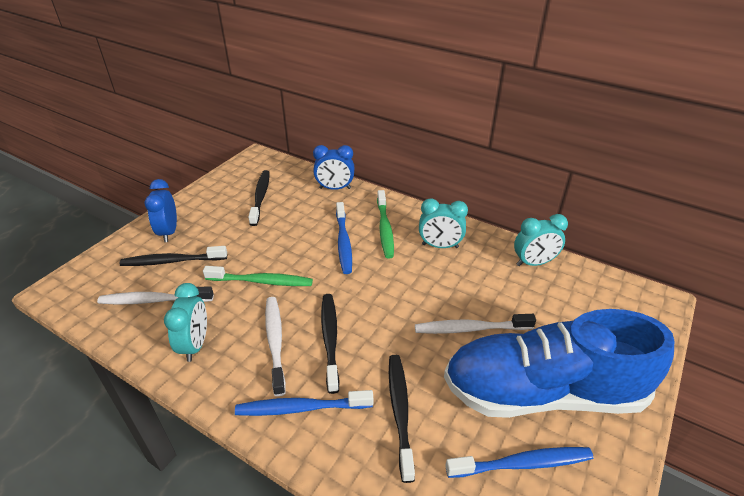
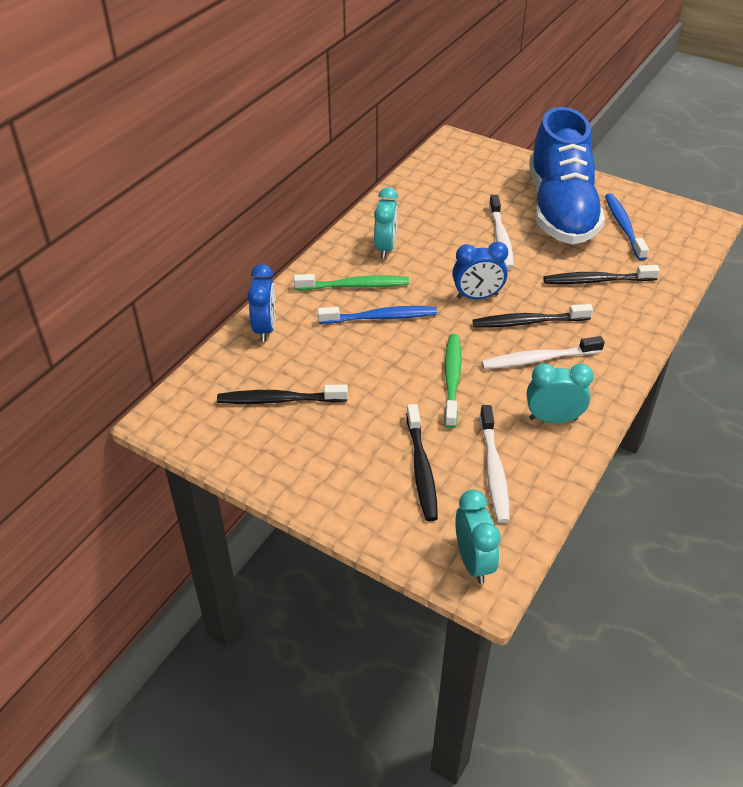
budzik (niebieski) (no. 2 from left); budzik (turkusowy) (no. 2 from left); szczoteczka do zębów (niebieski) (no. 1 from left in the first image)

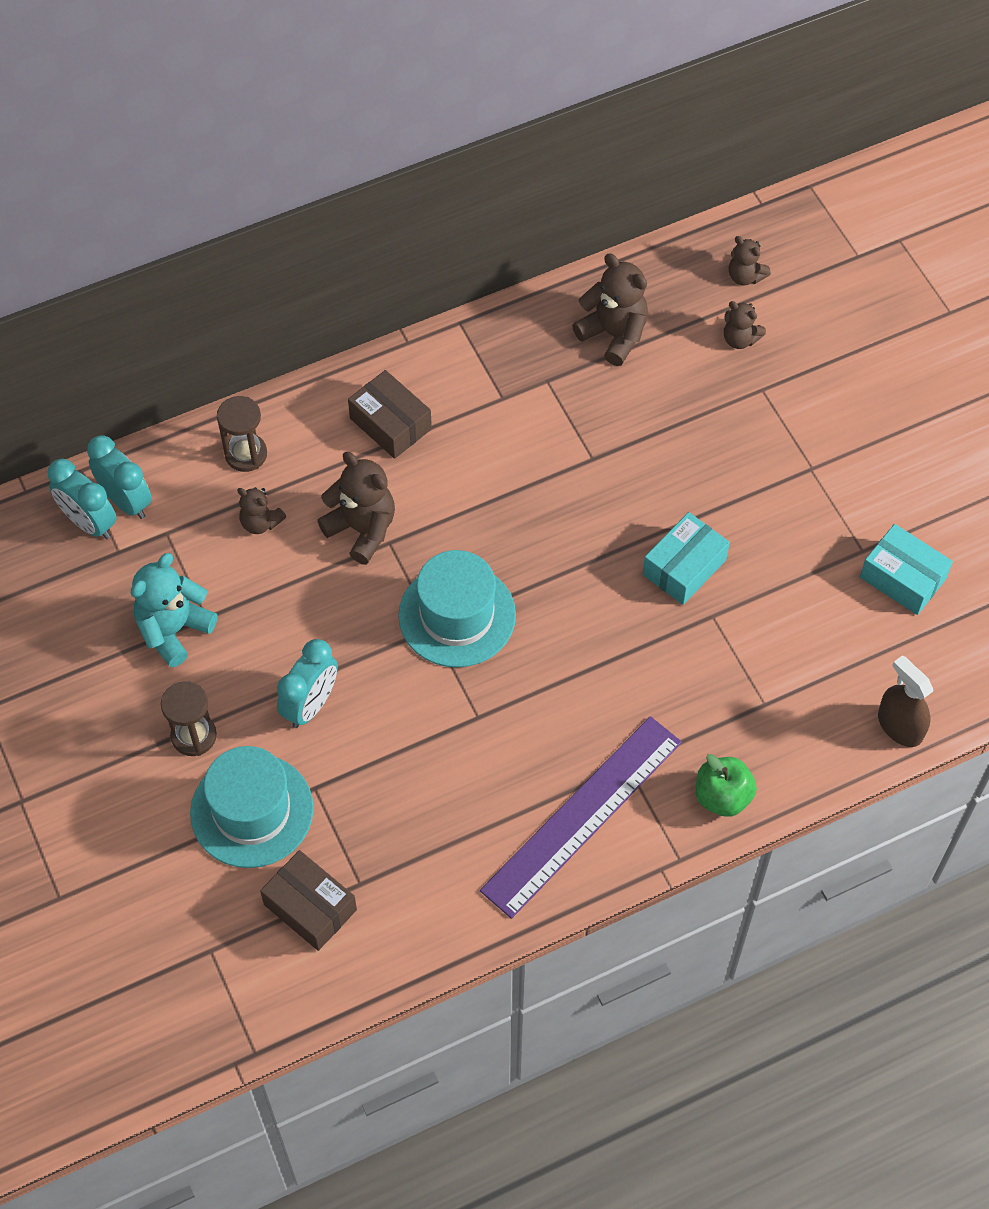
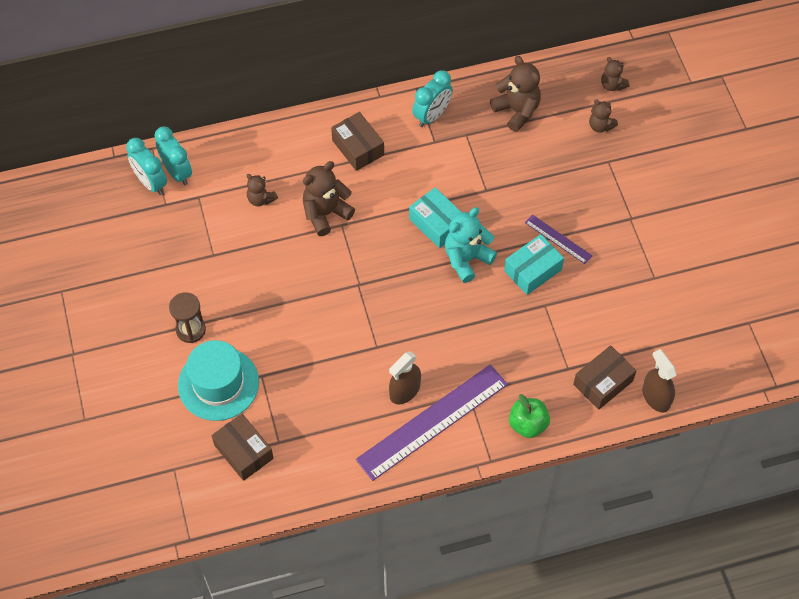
klepsydra (brązowy) (no. 2 from left in the first image); miś (brązowy) (no. 2 from left); pudełko (turkusowy) (no. 1 from left); kapelusz (turkusowy) (no. 2 from left in the first image); miś (turkusowy); budzik (turkusowy) (no. 3 from left); linijka (fioletowy) (no. 2 from left); pudełko (brązowy) (no. 3 from left); spryskiwacz (brązowy) (no. 1 from left)

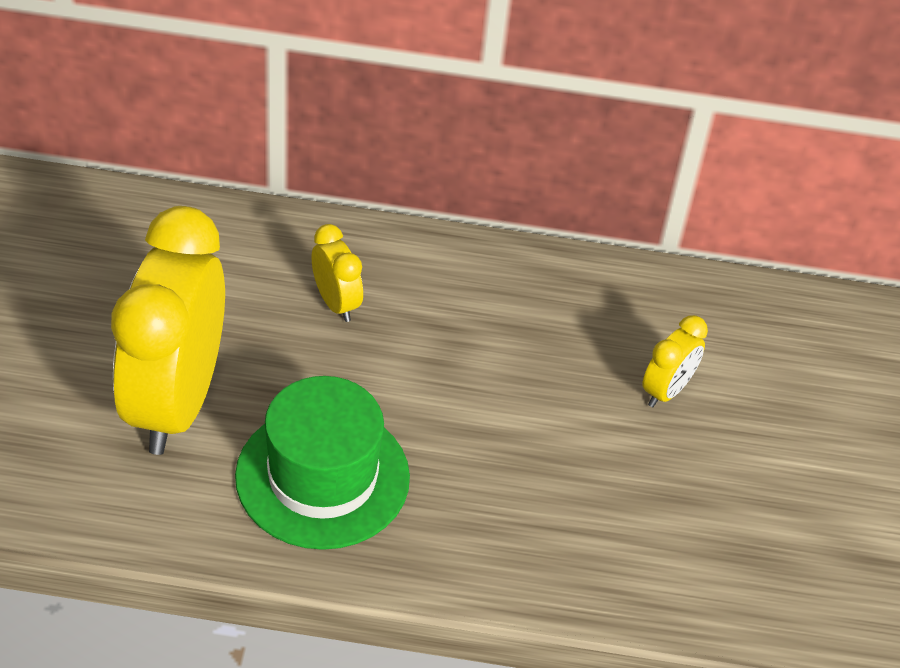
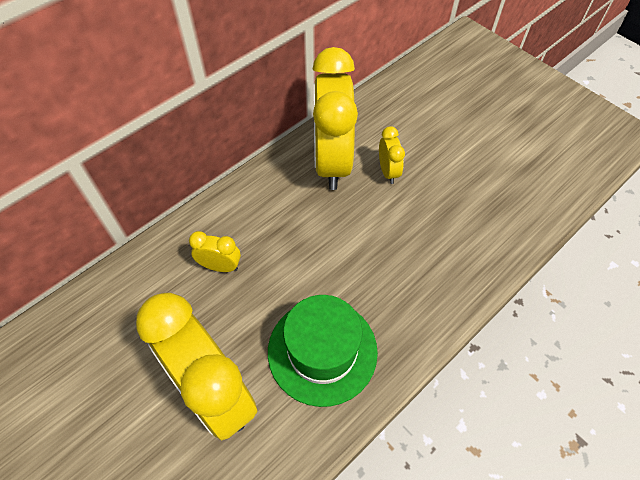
budzik (żółty) (no. 3 from left)

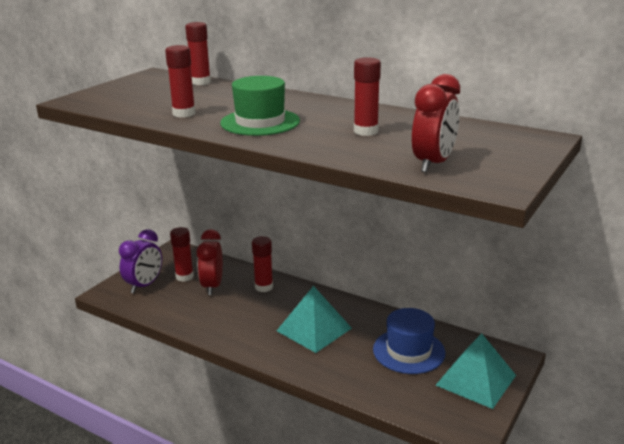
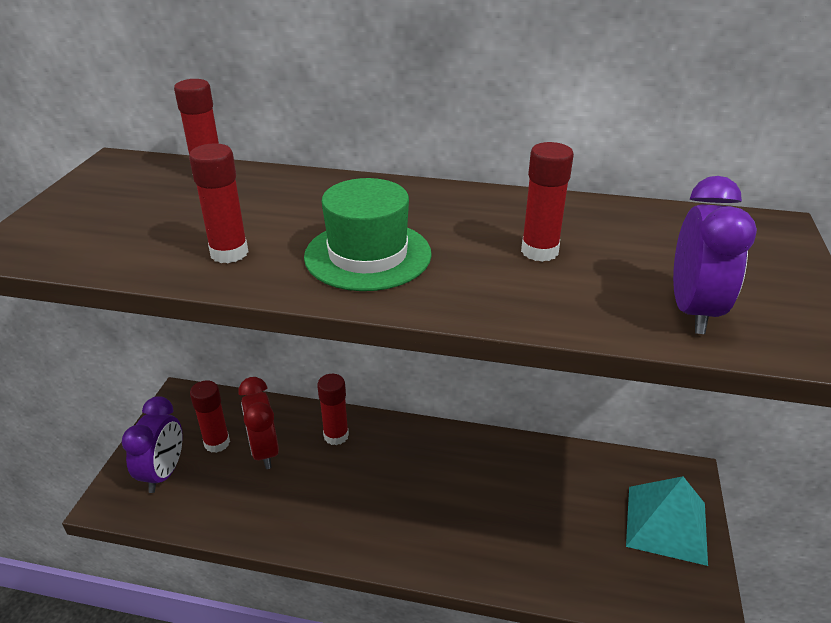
budzik (fioletowy) (no. 2 from left); piramida (turkusowy) (no. 1 from left in the first image); kapelusz (niebieski)

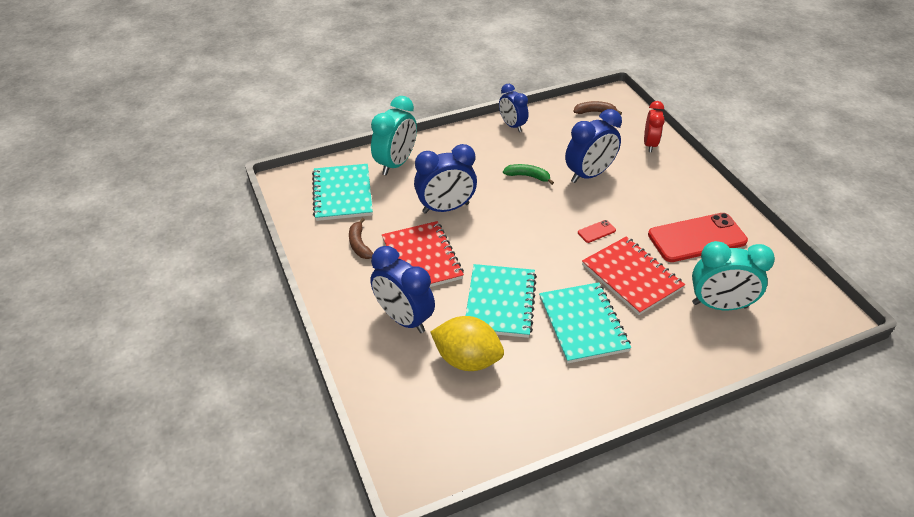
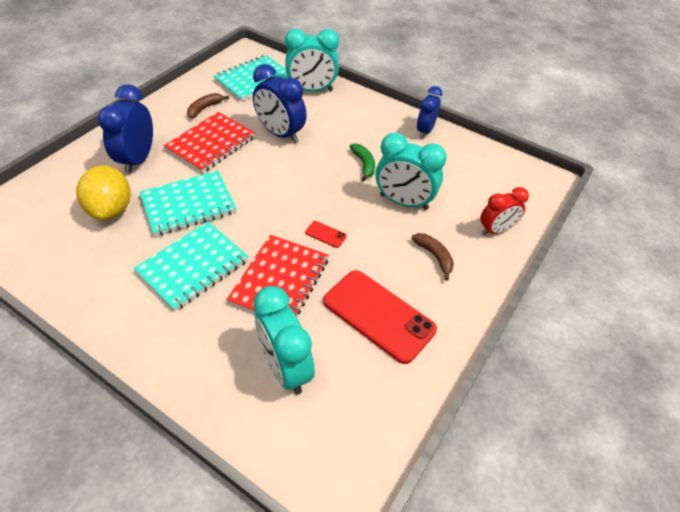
banan (brązowy) (no. 2 from left); budzik (turkusowy) (no. 3 from left)

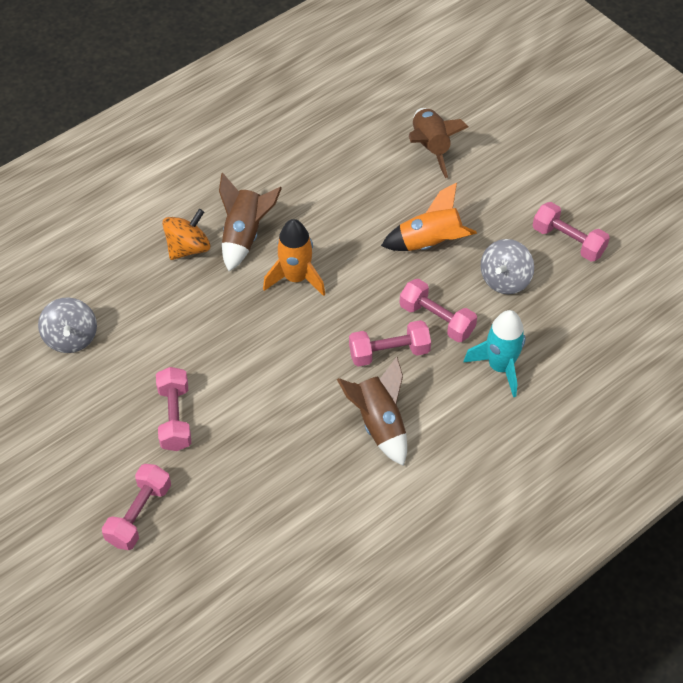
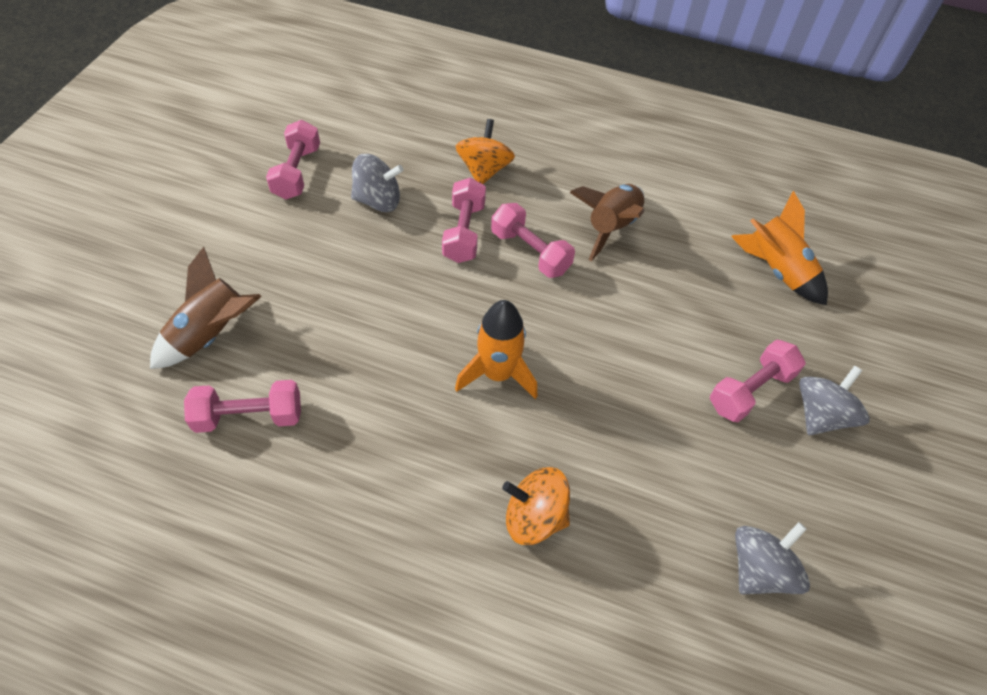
rakieta (brązowy) (no. 1 from left in the first image); rakieta (pomarańczowy) (no. 2 from left); bączek (pomarańczowy) (no. 1 from left); hantel (różowy) (no. 1 from left); bączek (szary) (no. 3 from left)

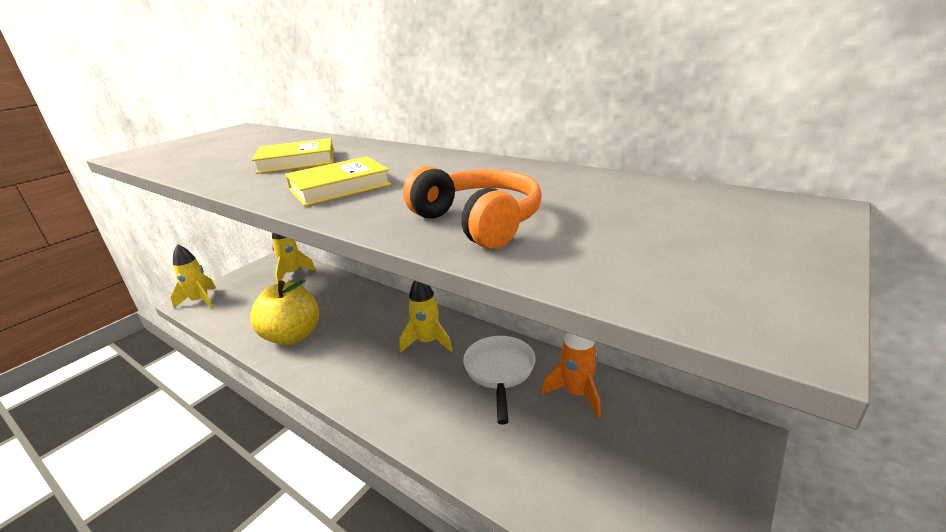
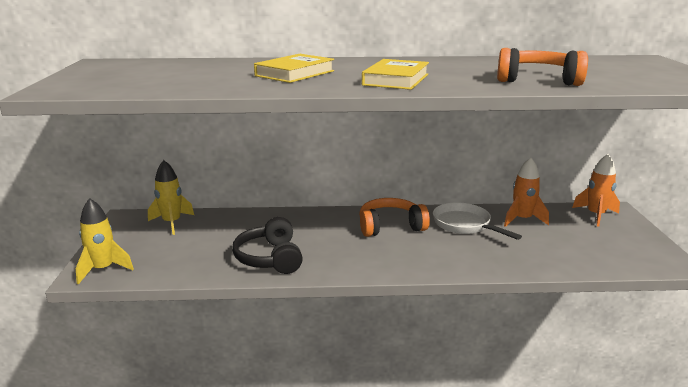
słuchawki (czarny); słuchawki (pomarańczowy) (no. 1 from left); rakieta (pomarańczowy) (no. 2 from left)

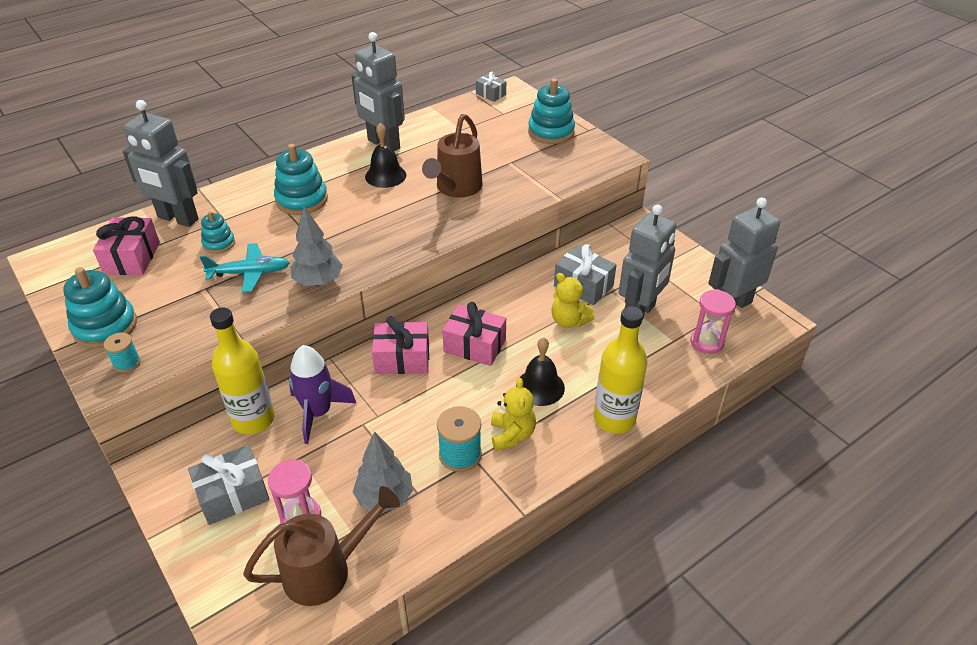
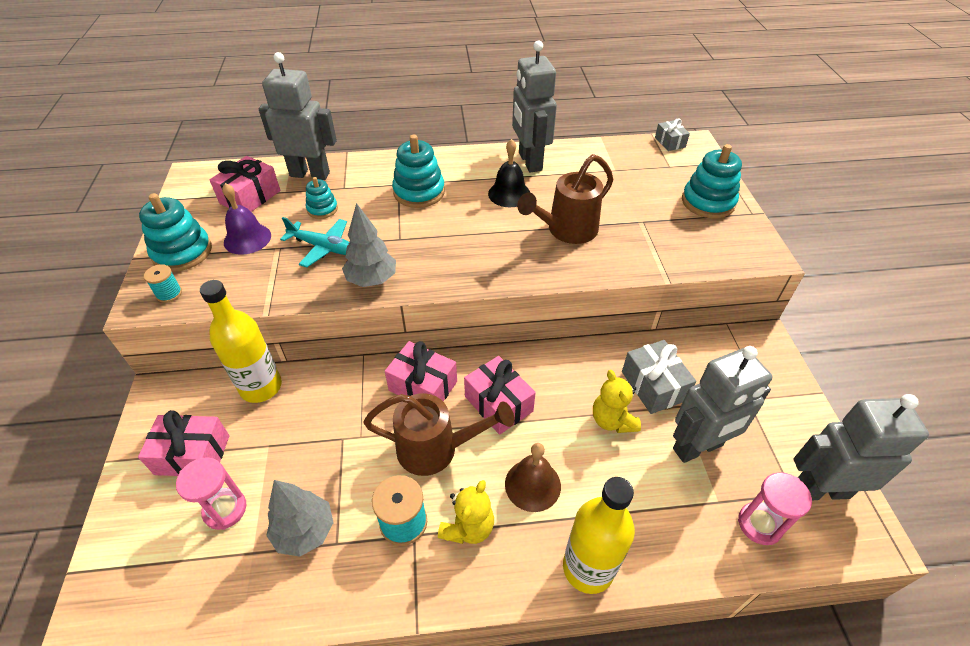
robot (szary) (no. 1 from left); dzwonek (brązowy); rakieta (fioletowy); prezent (różowy) (no. 1 from left); konewka (brązowy) (no. 1 from left); dzwonek (fioletowy)

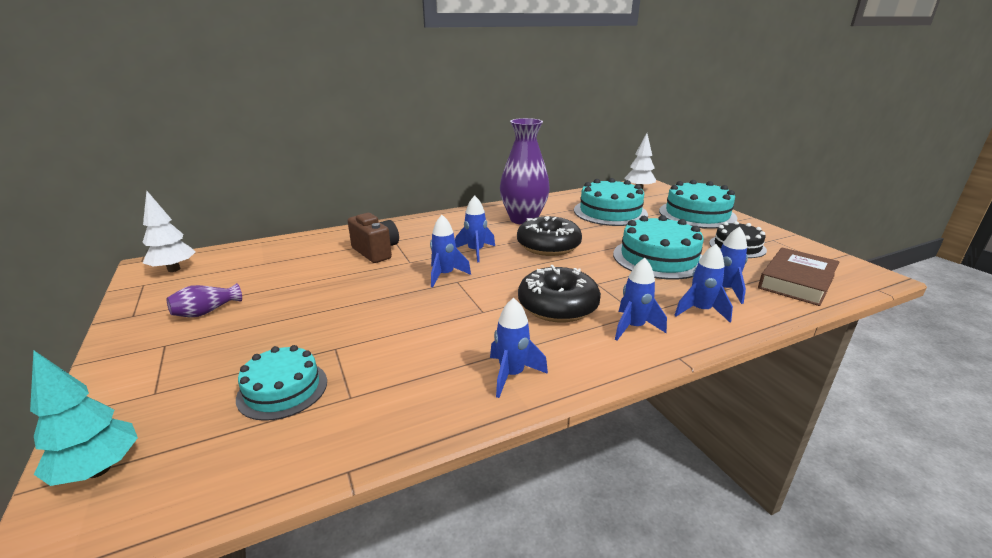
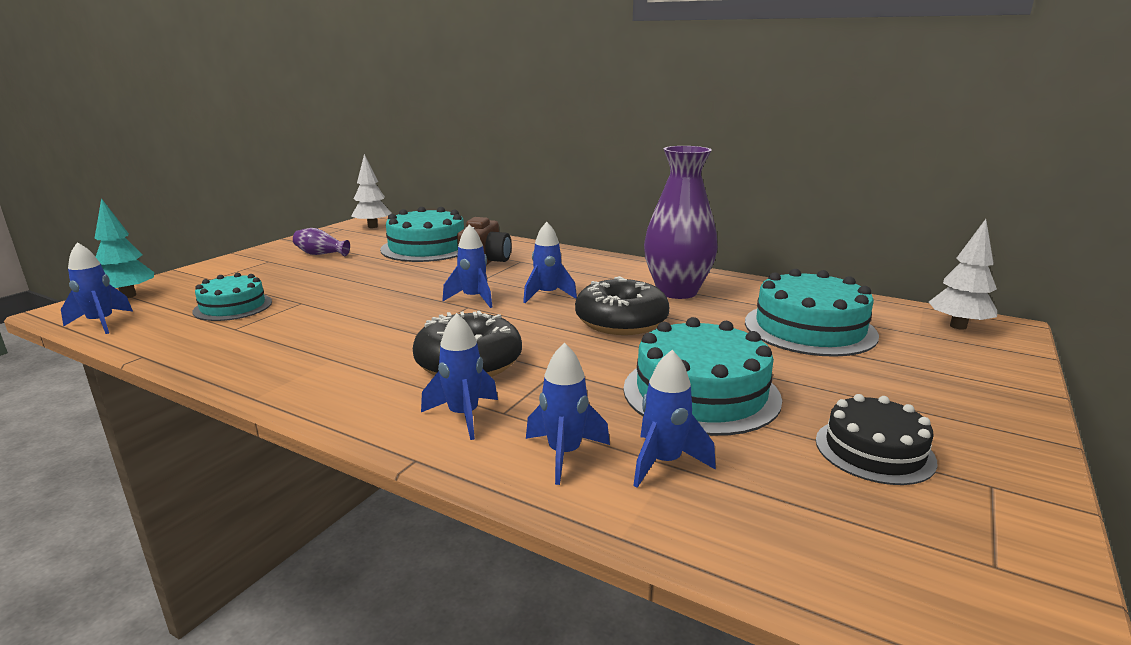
tort (turkusowy) (no. 2 from left); książka (brązowy); rakieta (niebieski) (no. 1 from left)

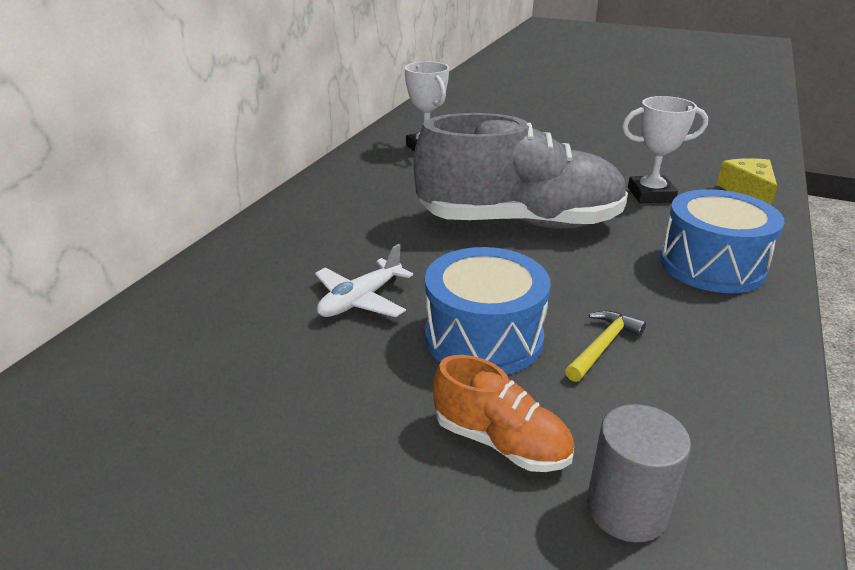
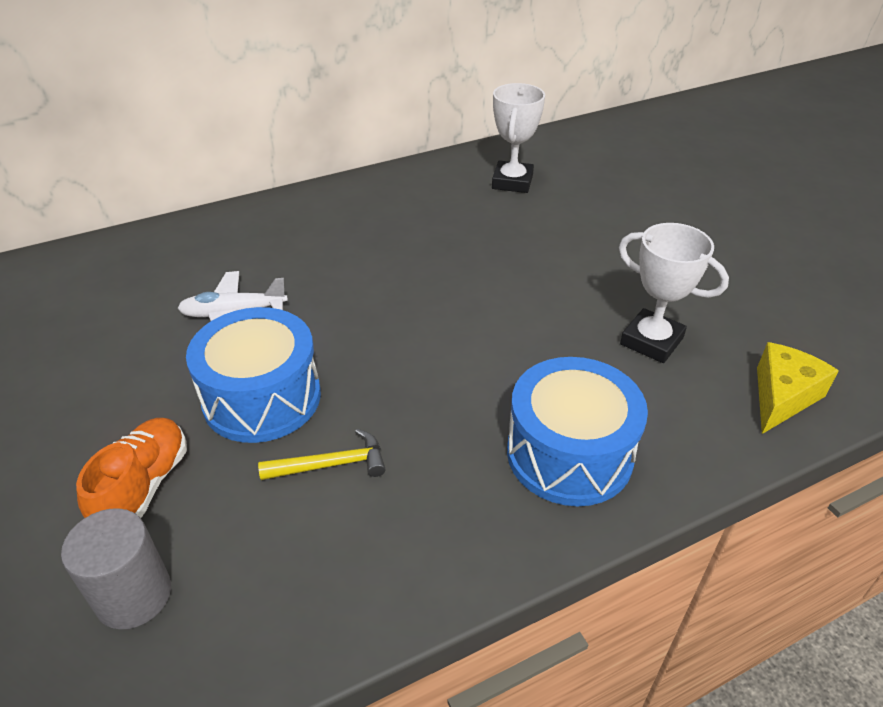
but (szary); but (pomarańczowy)

